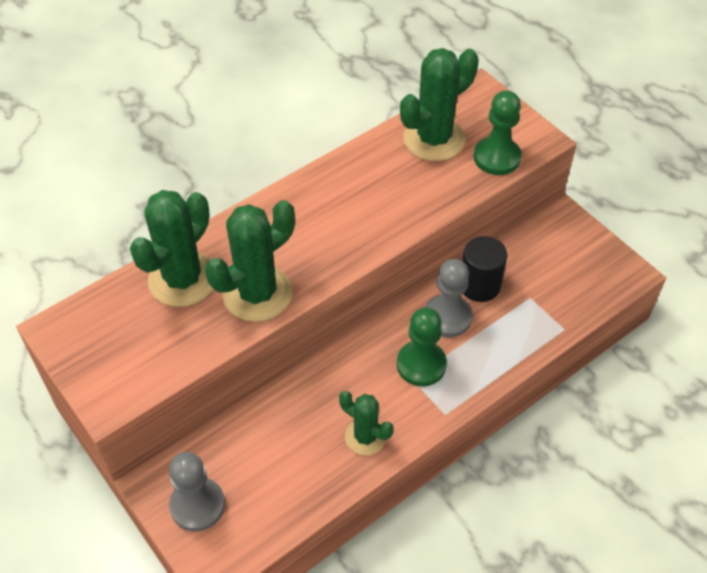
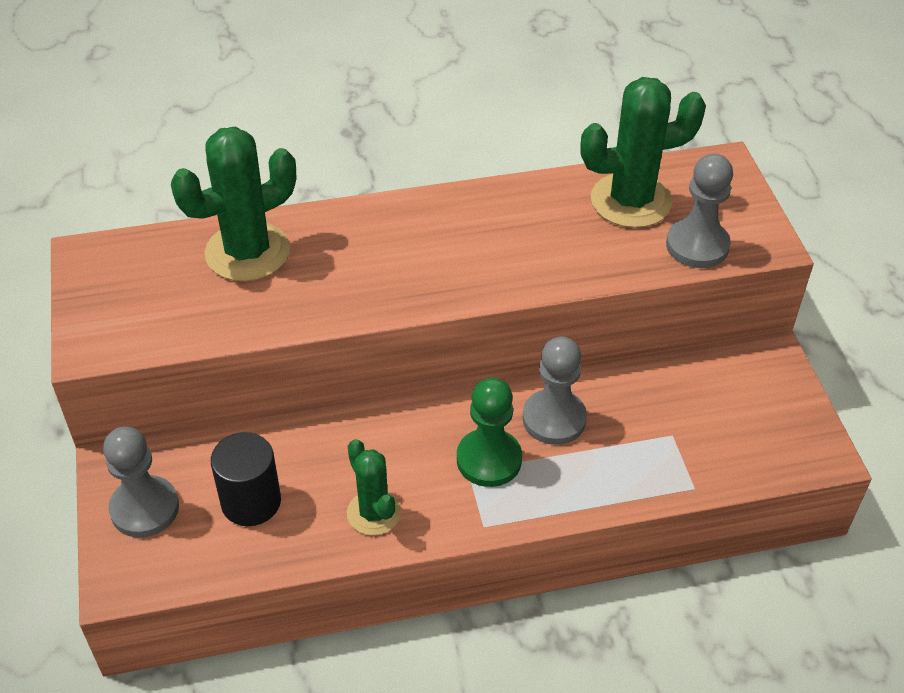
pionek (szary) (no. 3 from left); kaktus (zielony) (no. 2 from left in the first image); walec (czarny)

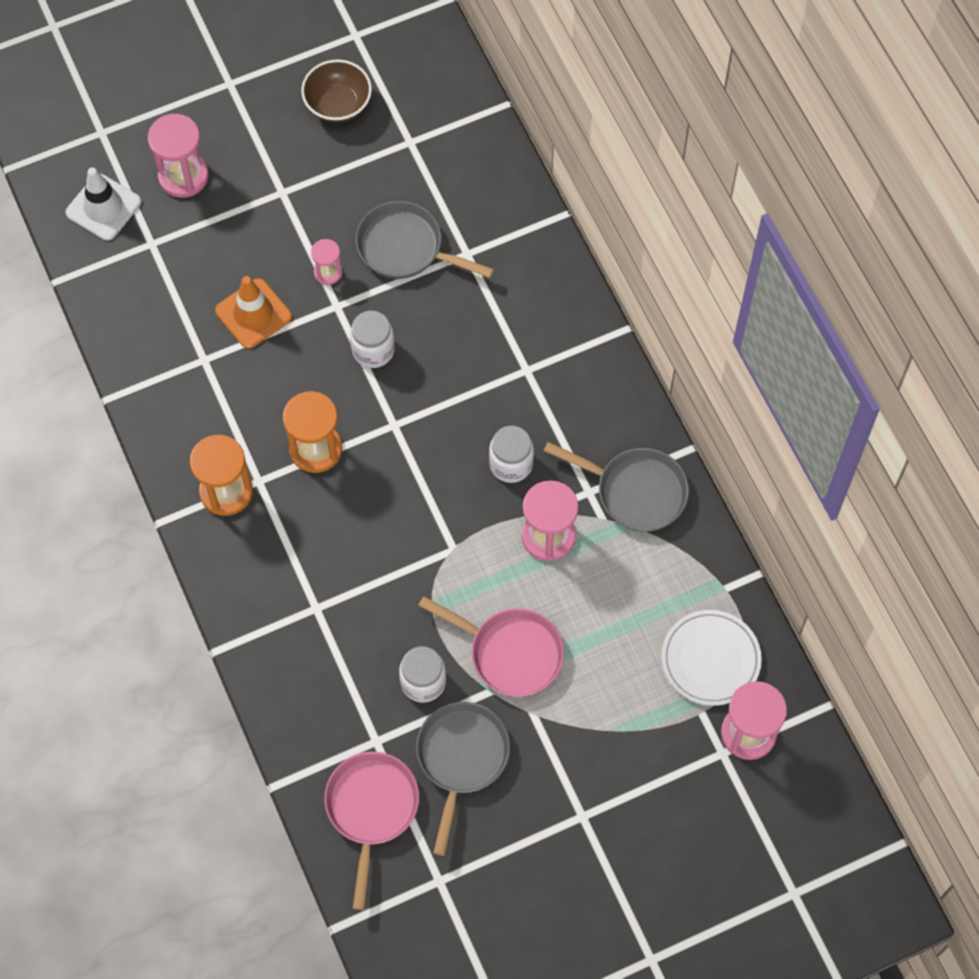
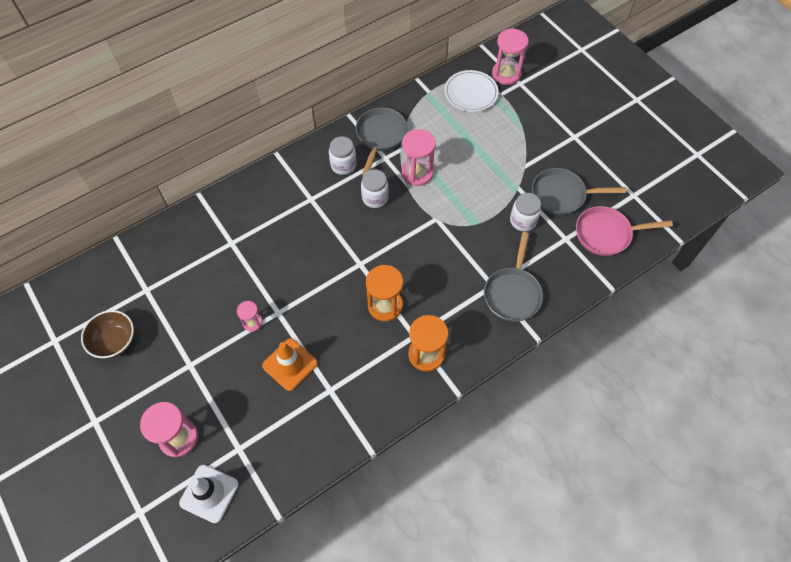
patelnia (szary) (no. 2 from left); słoik (biały) (no. 1 from left); patelnia (różowy) (no. 2 from left in the first image)

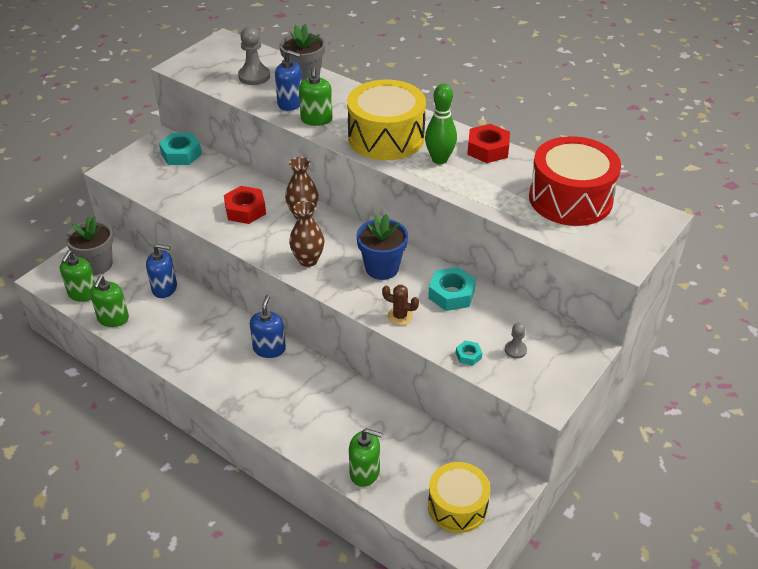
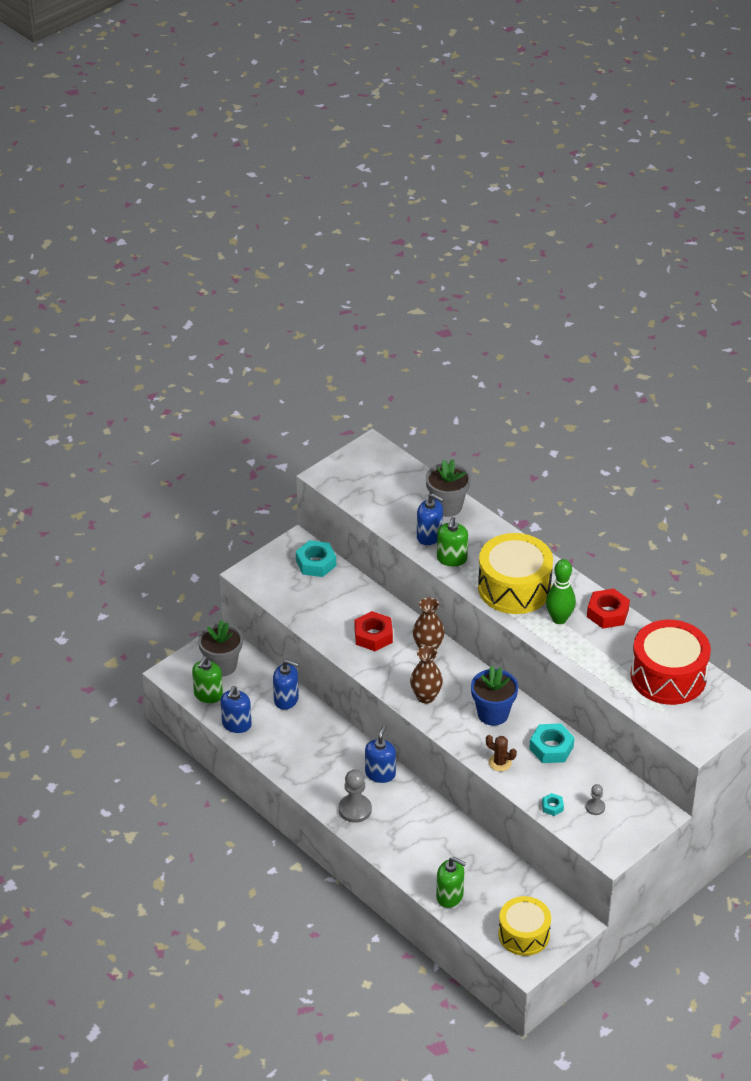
pionek (szary) (no. 1 from left); dozownik mydła (niebieski) (no. 1 from left)

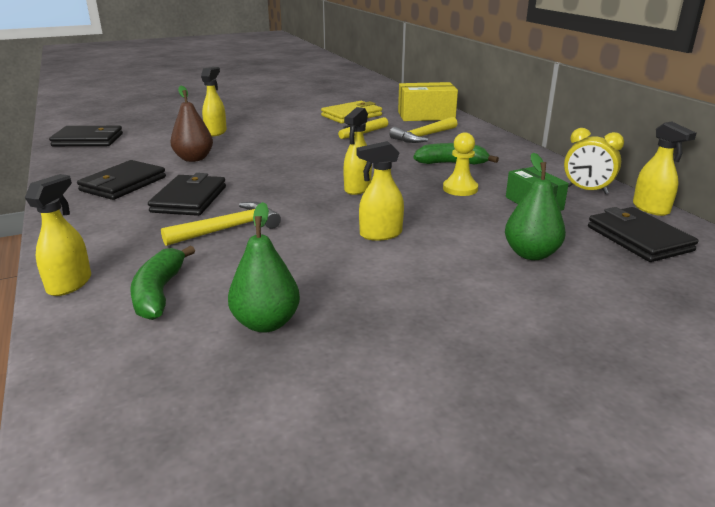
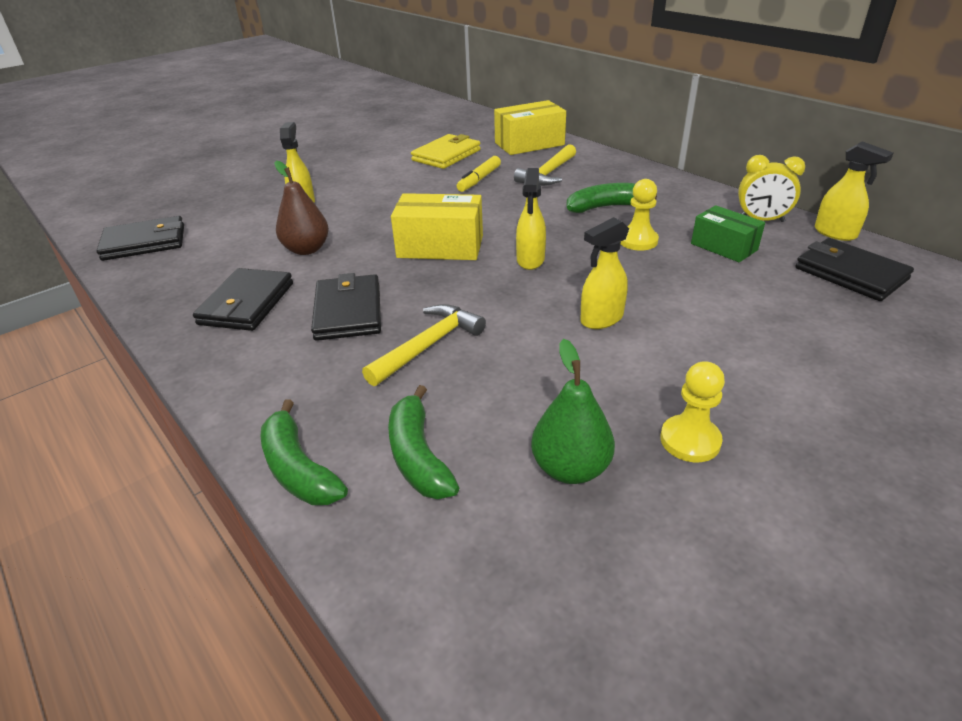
gruszka (zielony) (no. 2 from left in the first image); banan (zielony) (no. 1 from left); pudełko (żółty) (no. 1 from left); pionek (żółty) (no. 2 from left)

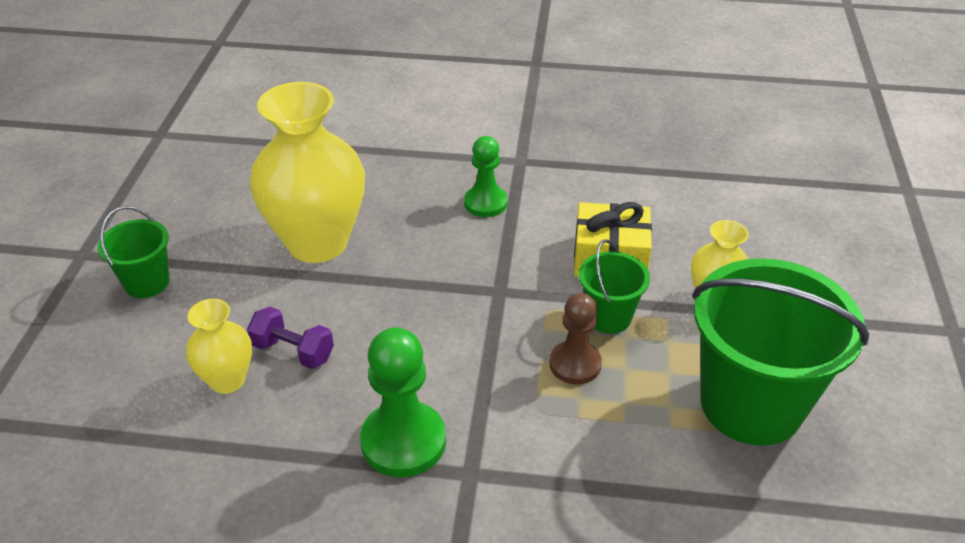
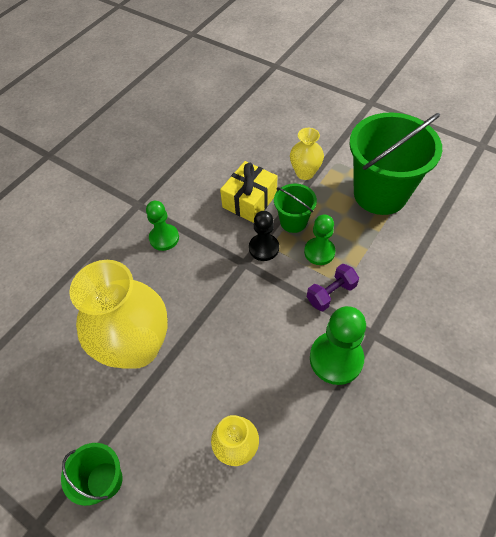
pionek (zielony) (no. 2 from left); hantel (fioletowy); pionek (czarny)

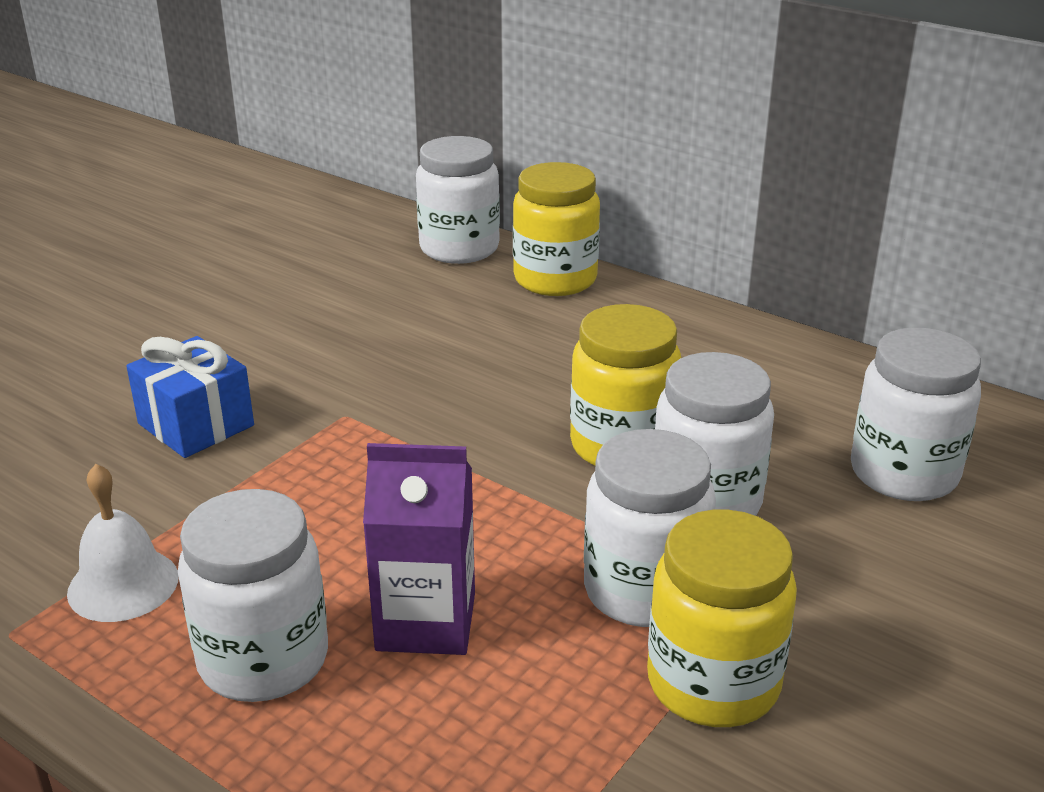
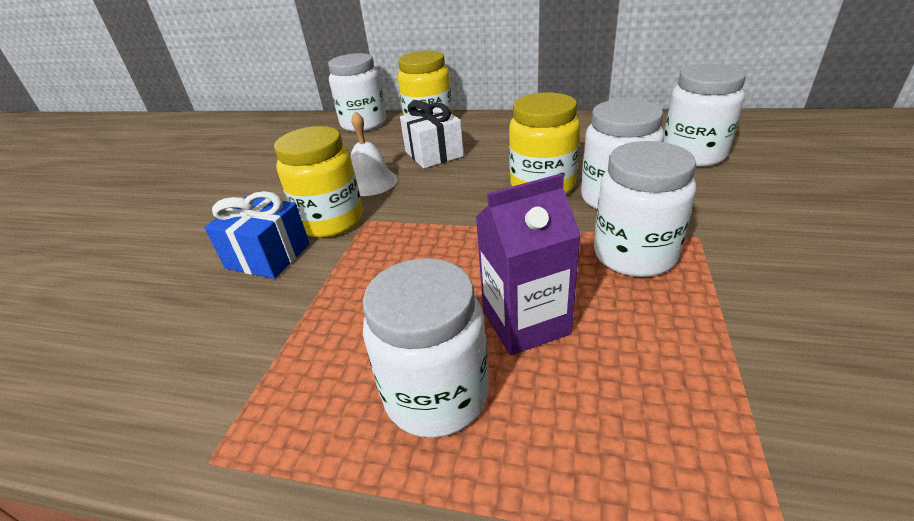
dzwonek (biały); słoik (żółty) (no. 1 from left); prezent (biały)

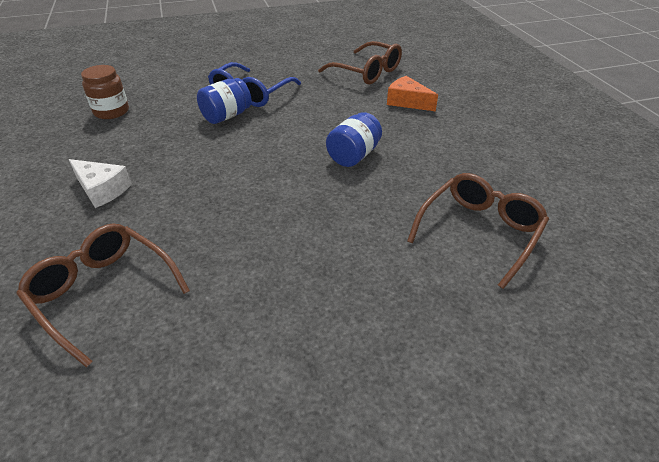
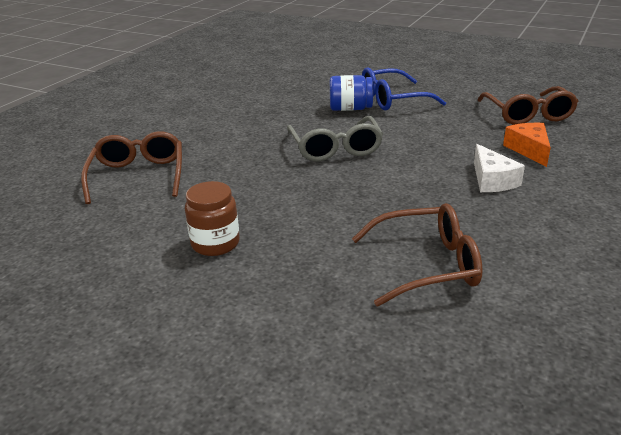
słoik (brązowy); słoik (niebieski) (no. 2 from left in the first image); ser (biały); okulary (szary)

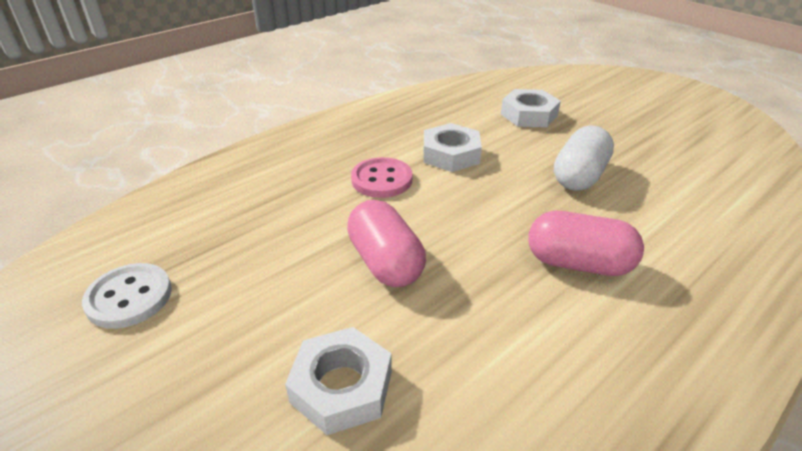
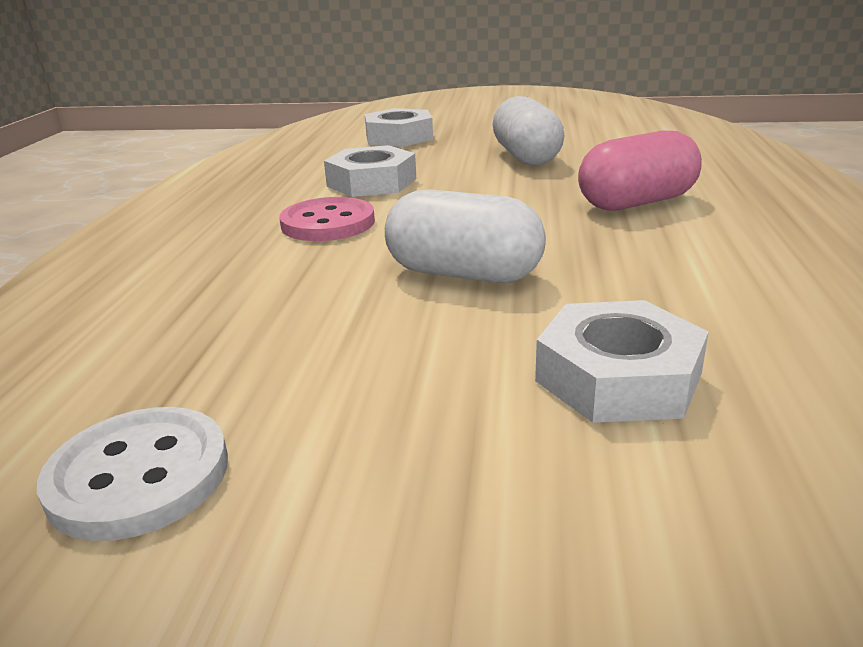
kapsułka (biały) (no. 1 from left)

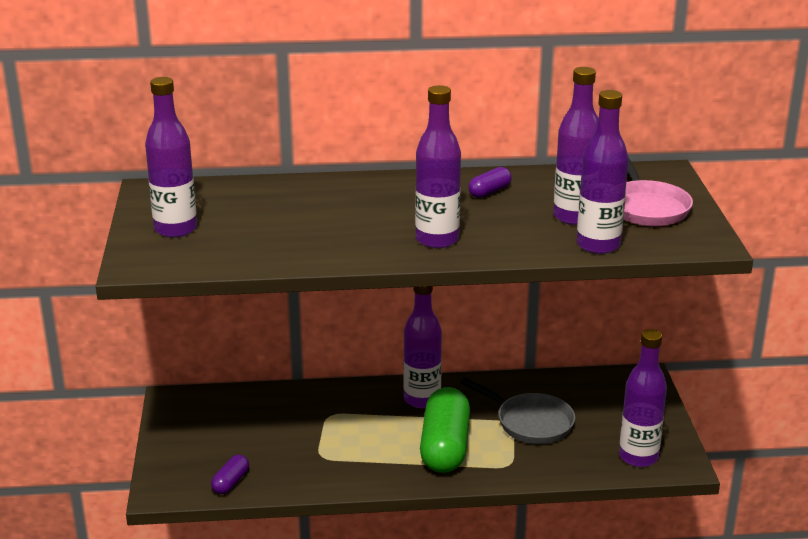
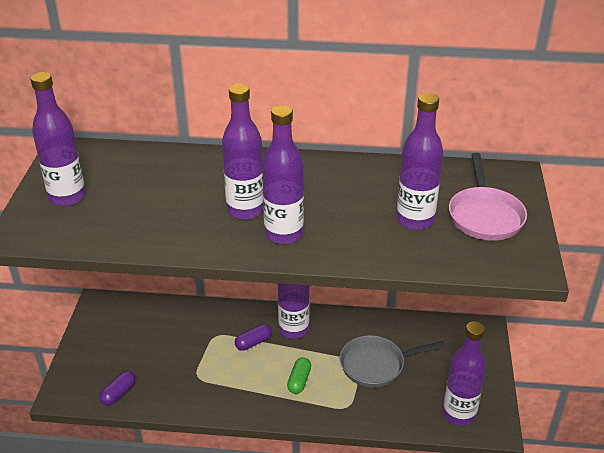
butelka (fioletowy) (no. 2 from left); kapsułka (fioletowy) (no. 2 from left); patelnia (szary); kapsułka (zielony)

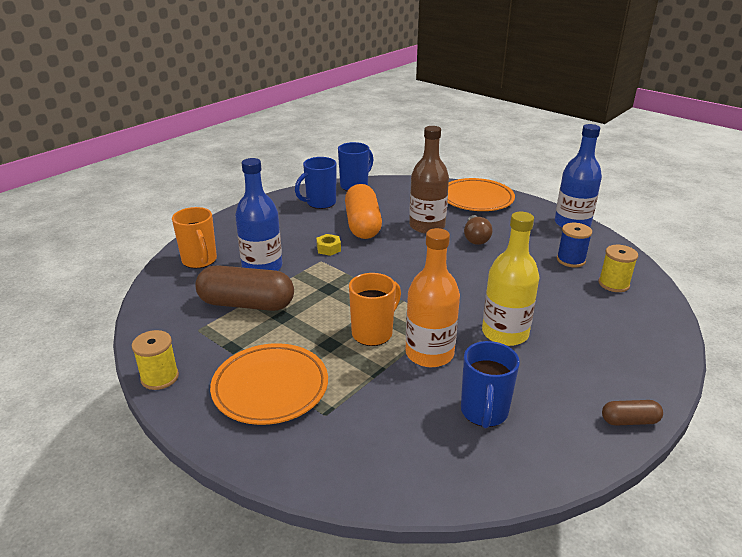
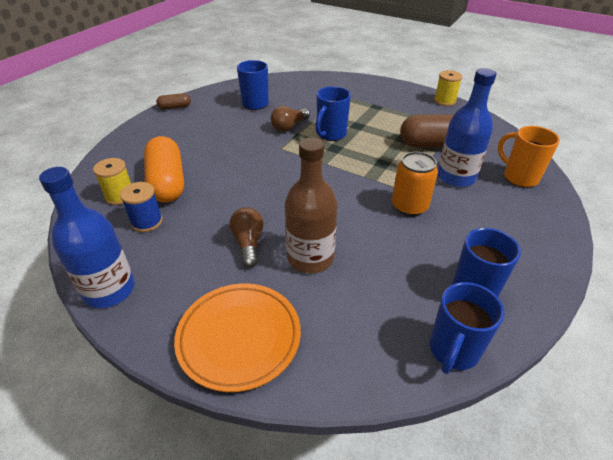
kapsułka (pomarańczowy); butelka (żółty); żarówka (brązowy) (no. 2 from left); puszka (pomarańczowy); kubek (niebieski) (no. 2 from left); talerz (pomarańczowy) (no. 1 from left in the first image)

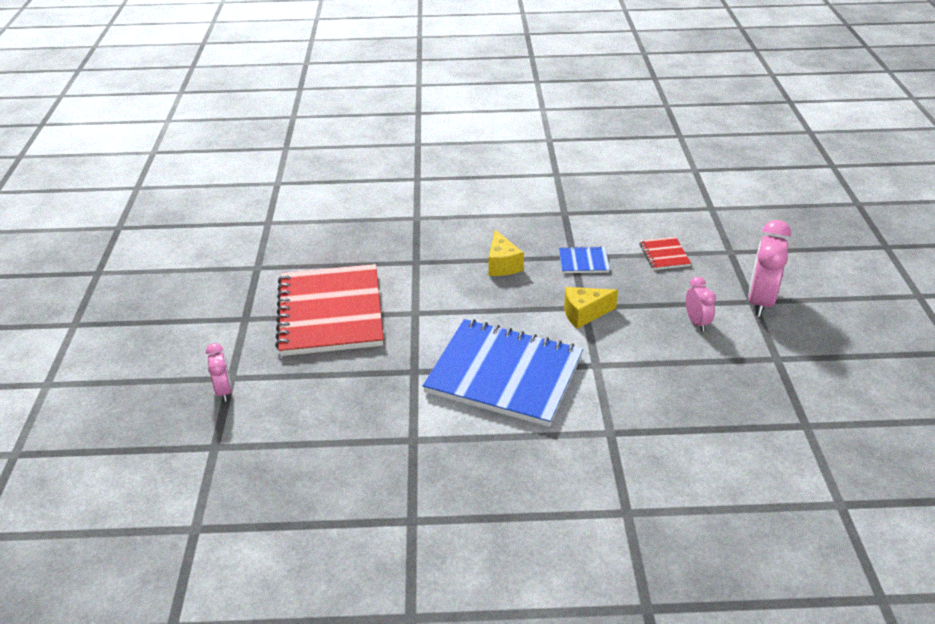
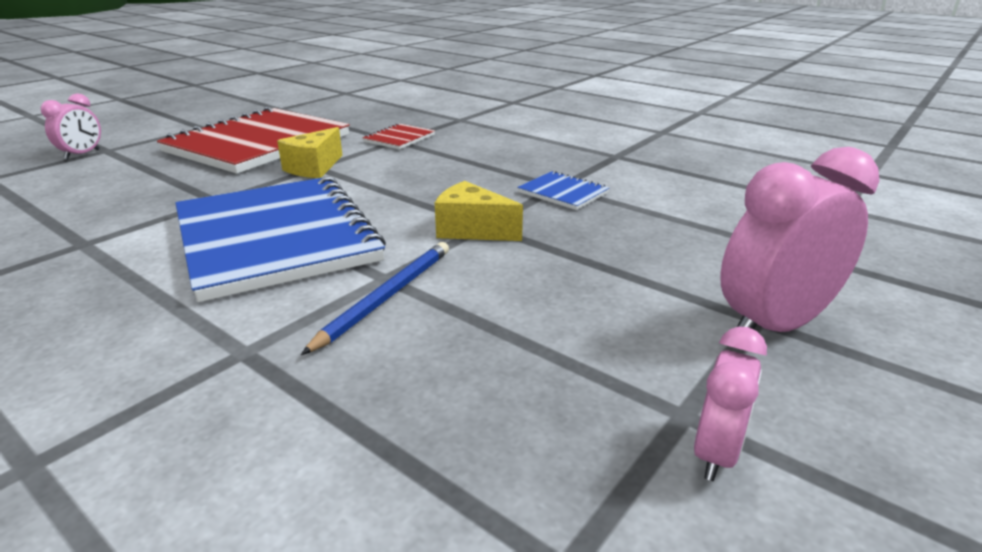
ser (żółty) (no. 1 from left); zeszyt (czerwony) (no. 2 from left); budzik (różowy) (no. 2 from left); ołówek (niebieski)

